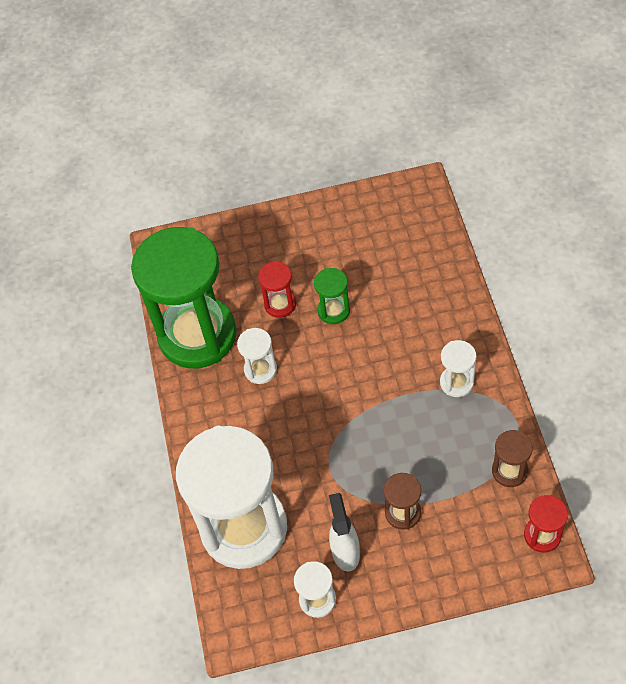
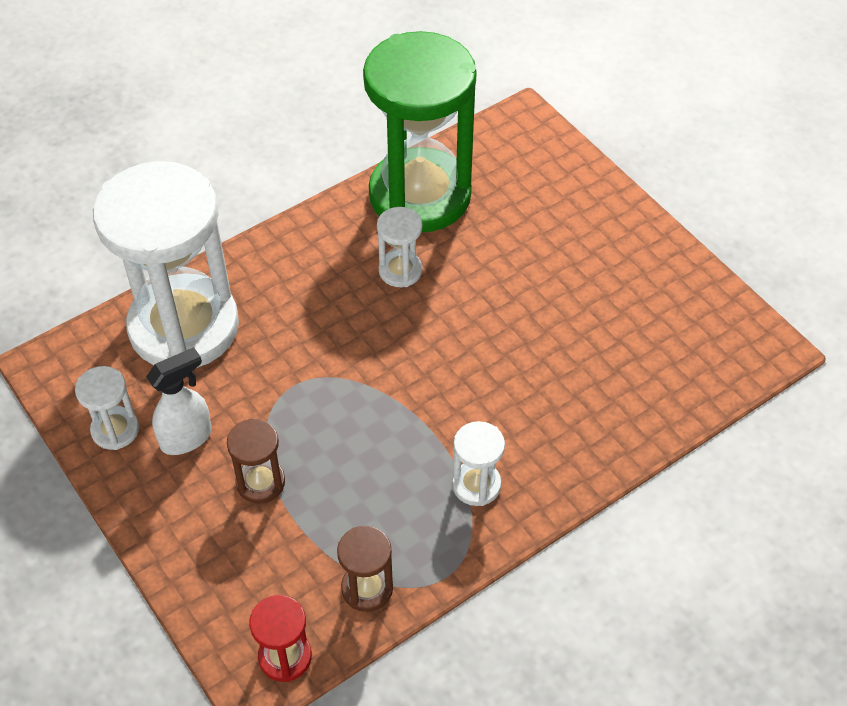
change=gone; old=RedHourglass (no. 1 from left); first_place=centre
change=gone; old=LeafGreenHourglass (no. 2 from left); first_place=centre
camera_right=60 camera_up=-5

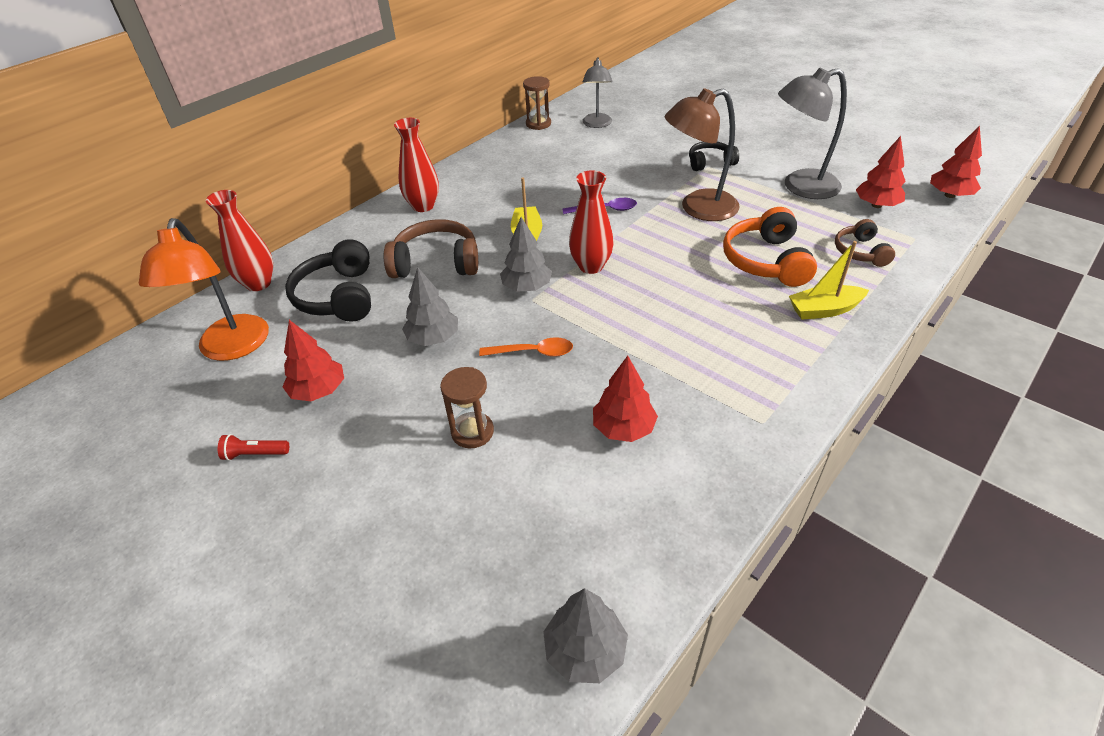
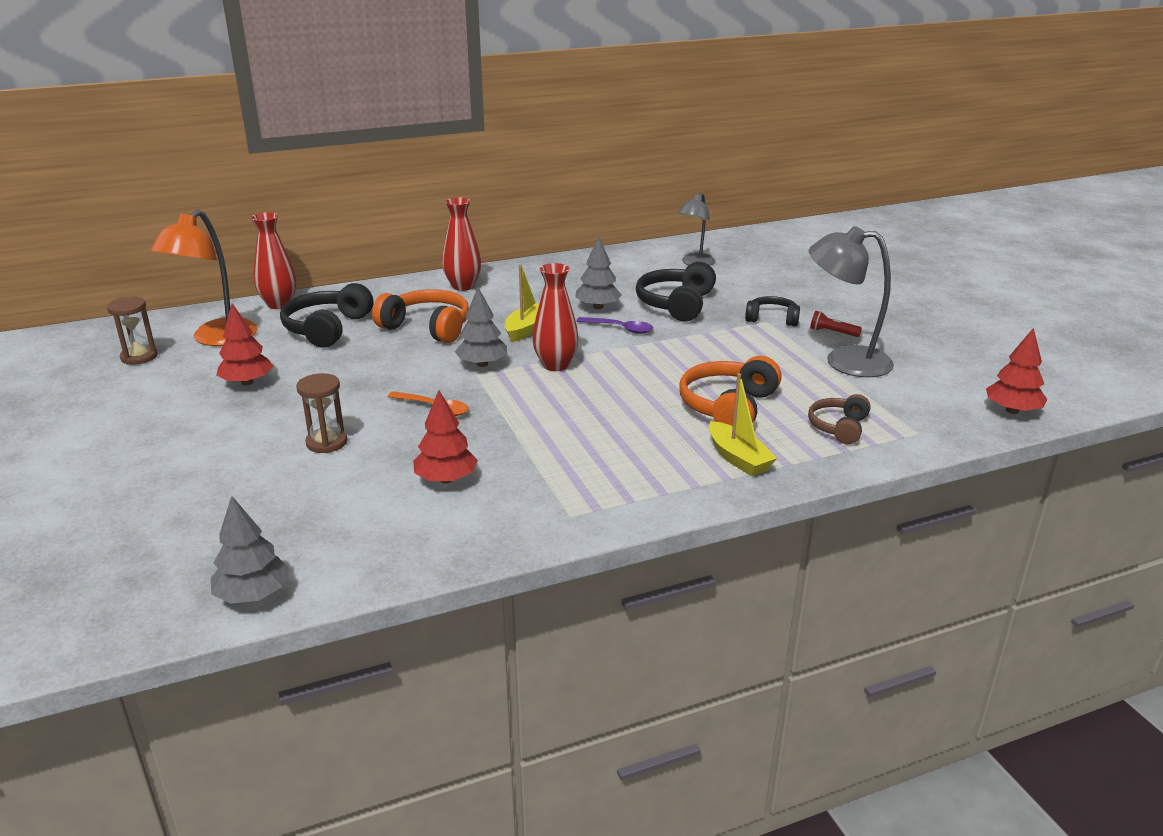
change=shifted; old=RedTorch; first_place=middle left; second_place=middle right
change=repainted; old=BrownHeadphones (no. 1 from left); new=OrangeHeadphones (no. 1 from left); first_place=centre; second_place=centre
change=shifted; old=GrayFirTree (no. 1 from left in the first image); new=GrayFirTree (no. 3 from left); first_place=centre; second_place=top centre
change=shifted; old=BrownHourglass (no. 2 from left in the first image); new=BrownHourglass (no. 1 from left); first_place=top centre; second_place=middle left
change=gone; old=BrownLamp; first_place=top centre
change=rotated; old=BrightYellowToyBoat (no. 2 from left); first_place=middle right; second_place=centre; degrees=-135
change=gone; old=RedFirTree (no. 3 from left); first_place=top right
change=new; new=EbonyHeadphones (no. 2 from left); second_place=centre
camera_right=25 camera_up=-15

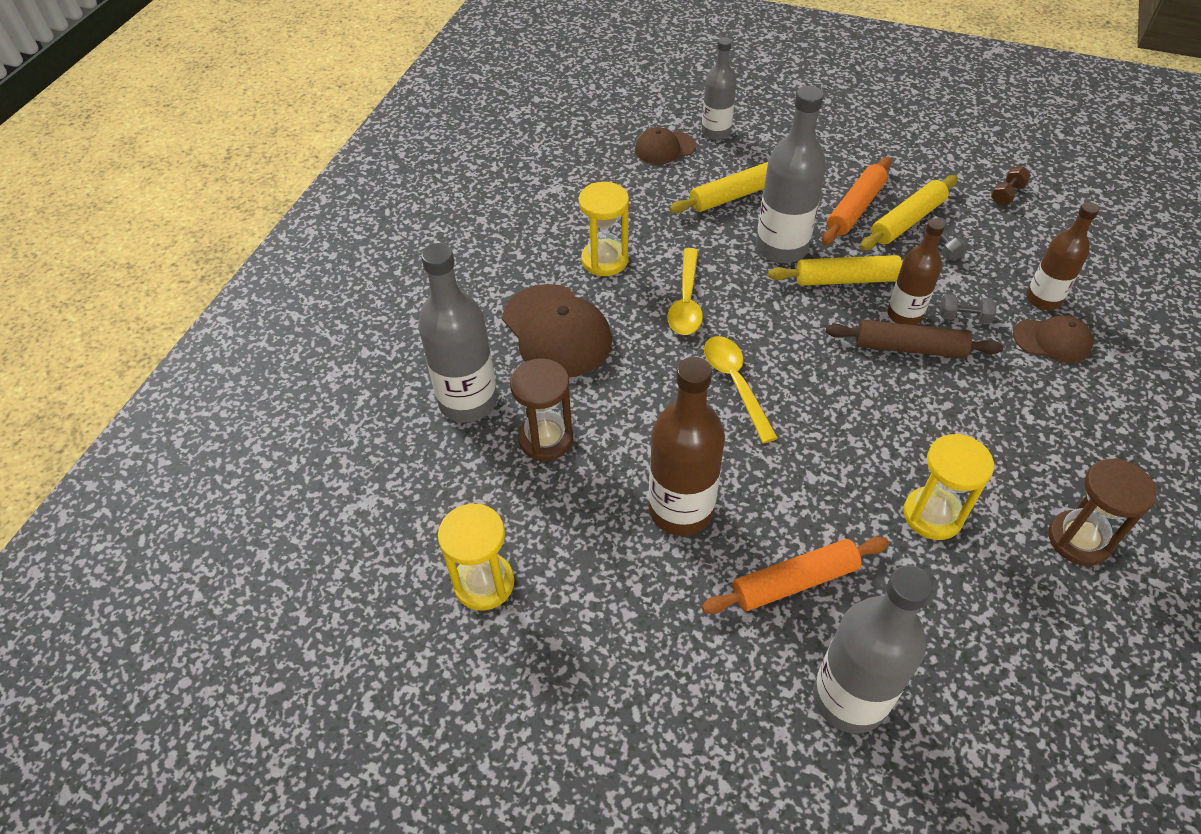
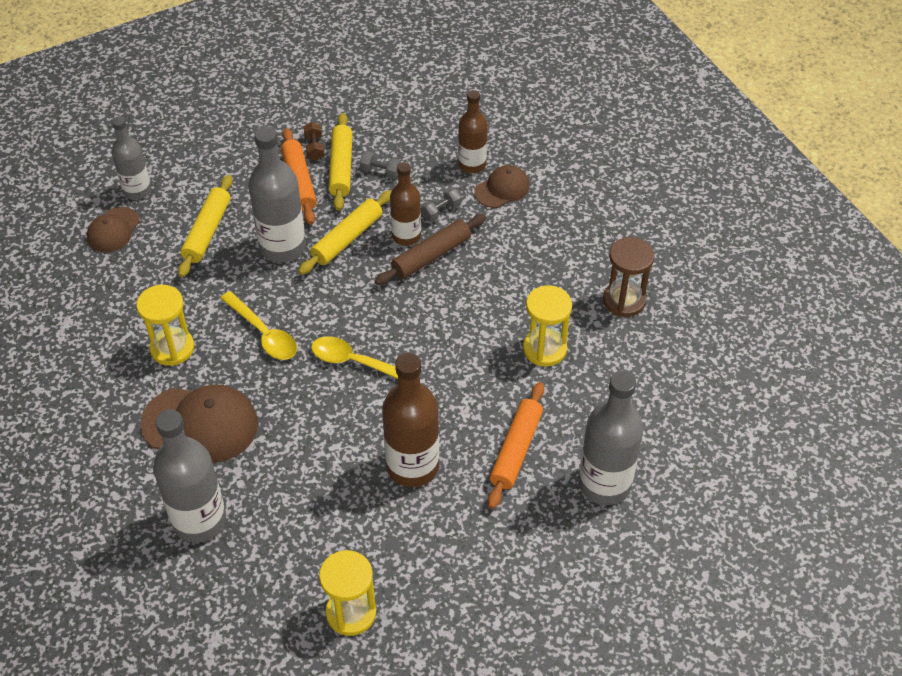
change=gone; old=BrownHourglass (no. 1 from left); first_place=centre
change=shifted; old=BrownDumbbell; first_place=top right; second_place=top centre
camera_right=-50 camera_up=0

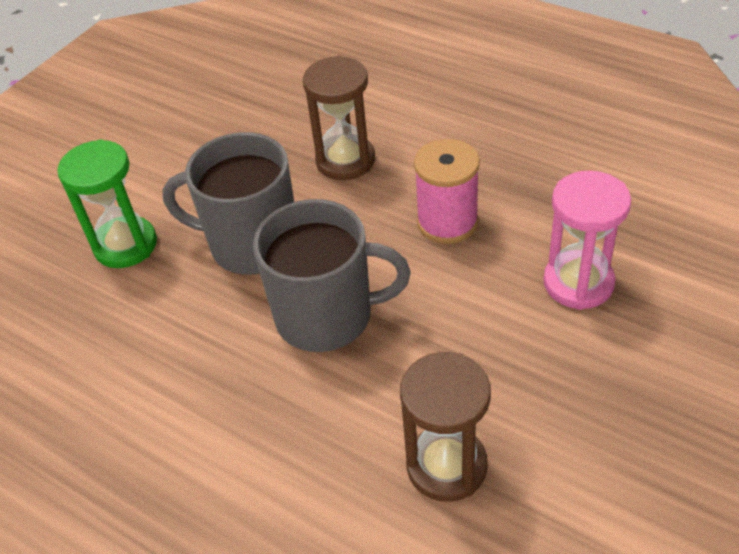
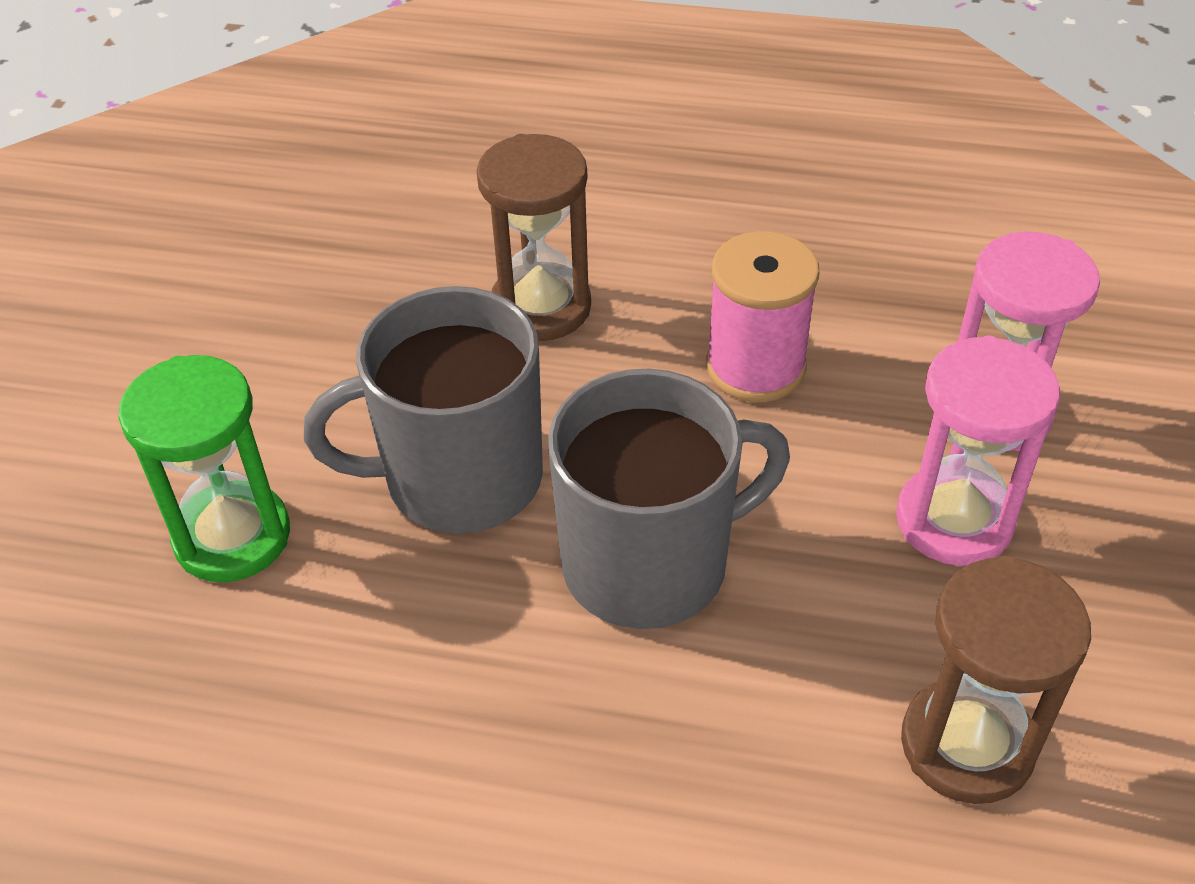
change=new; new=RosePinkHourglass (no. 1 from left); second_place=middle right
camera_right=-25 camera_up=0

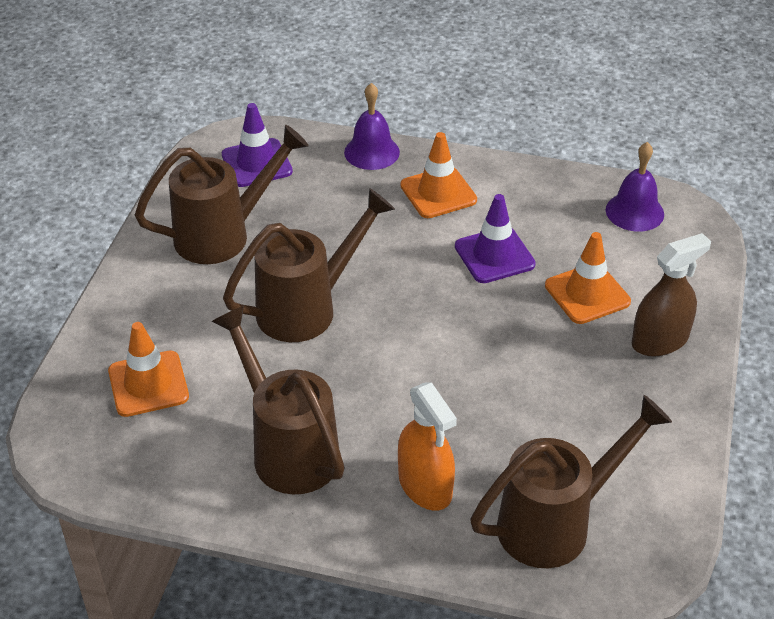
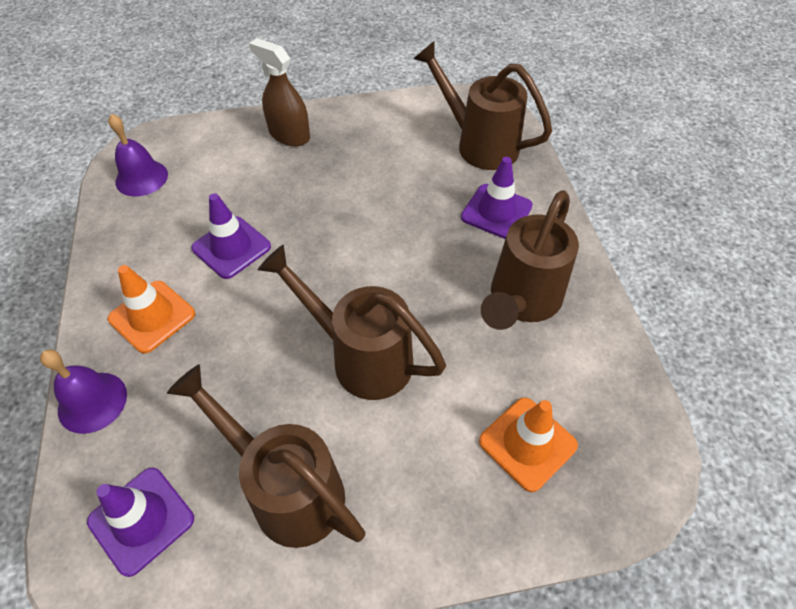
change=swapped; old=OrangeSprayer; new=VioletRoadCone (no. 3 from left); first_place=bottom centre; second_place=top centre
change=gone; old=OrangeRoadCone (no. 3 from left); first_place=middle right
camera_right=-115 camera_up=10

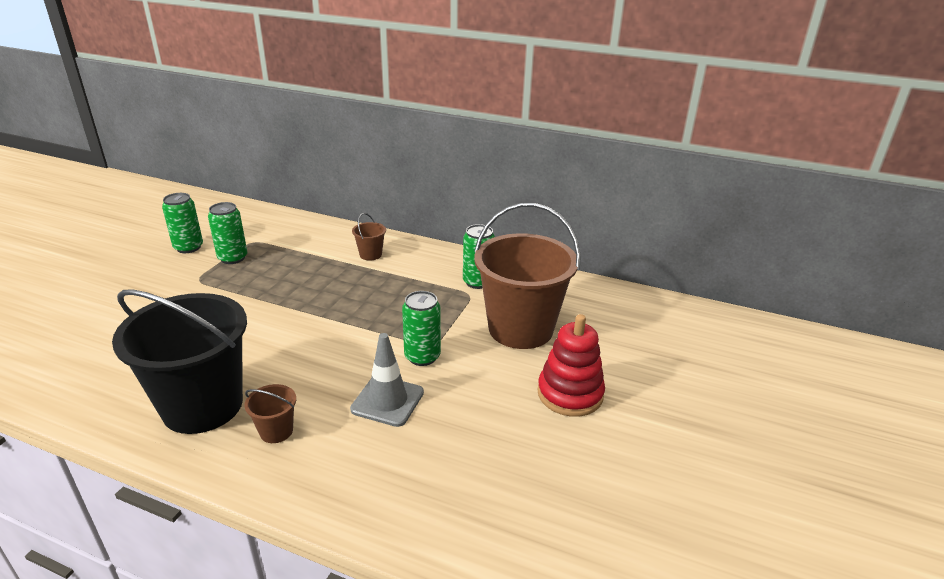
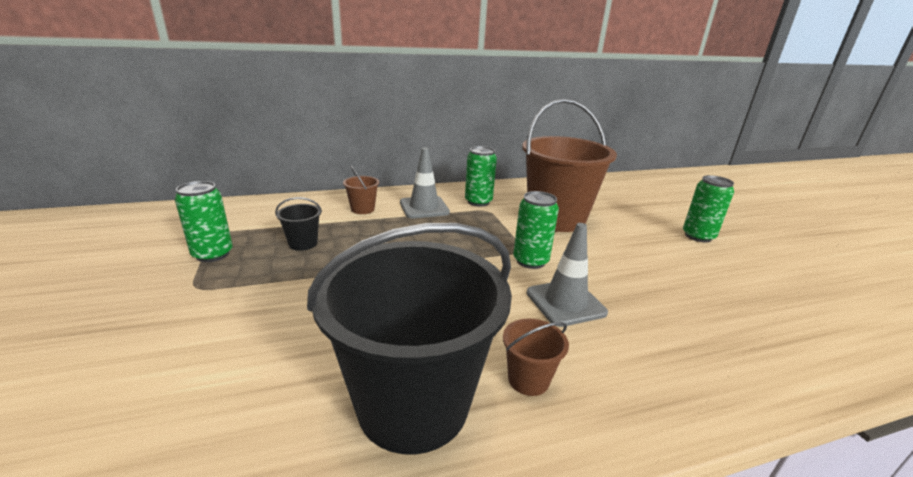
change=shifted; old=LeafGreenSodaCan (no. 1 from left in the first image); new=LeafGreenSodaCan (no. 4 from left); first_place=middle left; second_place=middle right
change=gone; old=RedStackingRings; first_place=centre
change=new; new=EbonyPail (no. 1 from left); second_place=middle left
change=new; new=GrayRoadCone (no. 1 from left); second_place=centre
camera_right=-40 camera_up=-5

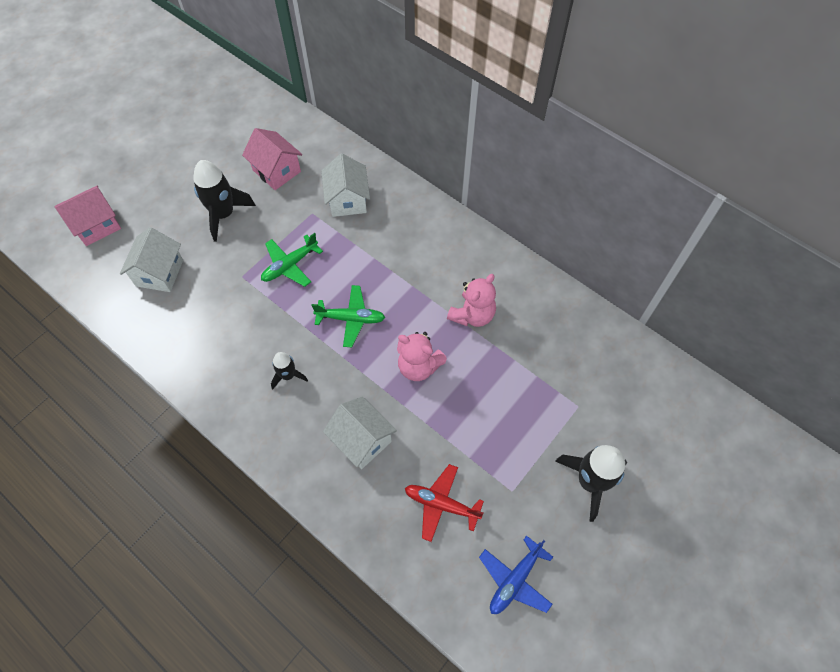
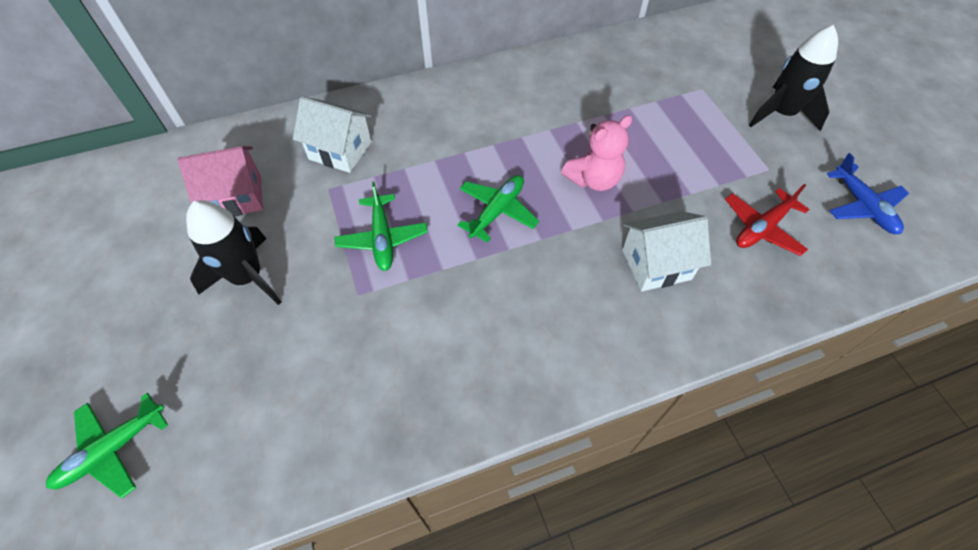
change=swapped; old=RosePinkToyHouse (no. 1 from left); new=LeafGreenAeroplane (no. 1 from left); first_place=top left; second_place=bottom left
change=gone; old=PureWhiteToyHouse (no. 1 from left); first_place=middle left
change=gone; old=EbonySpaceship (no. 2 from left); first_place=centre
change=gone; old=RosePinkTeddyBear (no. 2 from left); first_place=centre
camera_right=-60 camera_up=-5

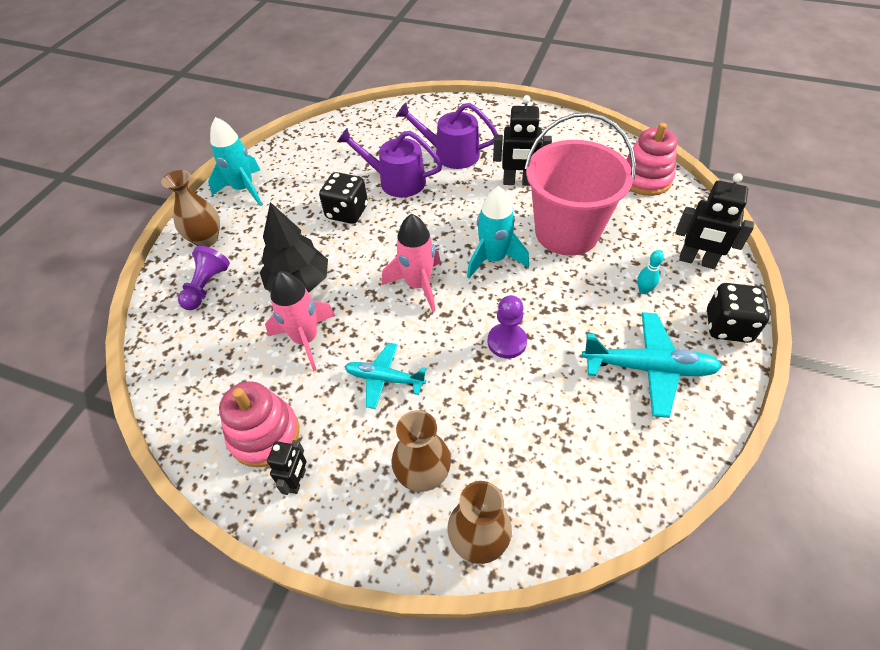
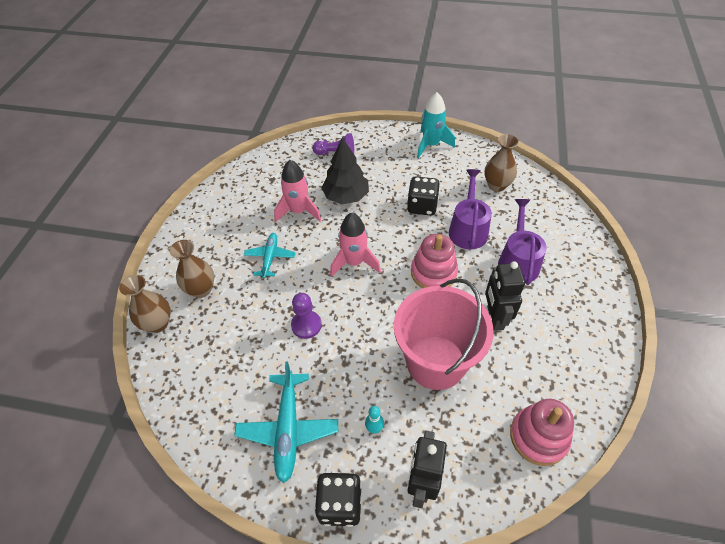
change=shifted; old=BrownFlowerVase (no. 1 from left in the first image); new=BrownFlowerVase (no. 3 from left); first_place=top left; second_place=top right
change=shifted; old=RosePinkStackingRings (no. 1 from left); first_place=middle left; second_place=centre
change=gone; old=EbonyRobot (no. 1 from left); first_place=bottom left
change=gone; old=AquaSpaceship (no. 2 from left); first_place=centre
camera_right=80 camera_up=0

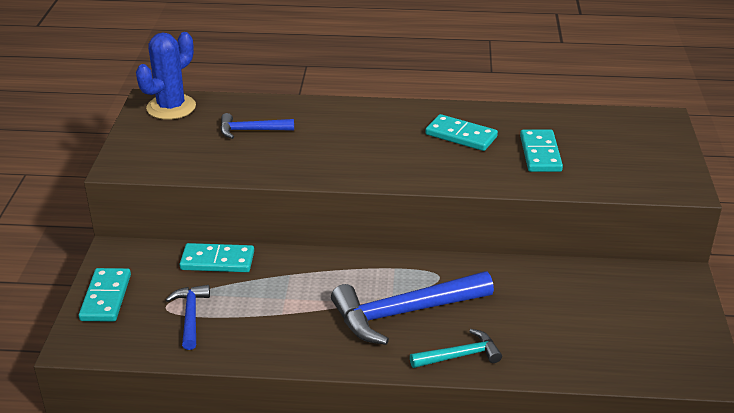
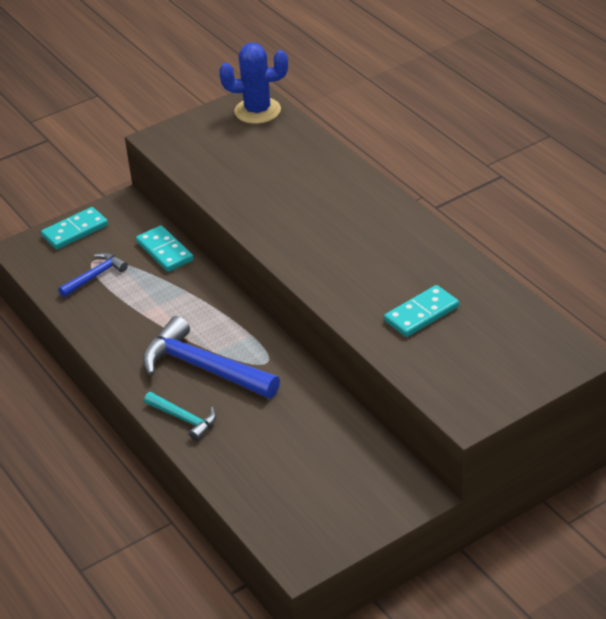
change=gone; old=RoyalBlueHammer (no. 2 from left); first_place=top centre
change=gone; old=AquaDomino (no. 3 from left); first_place=top centre
camera_right=55 camera_up=5

